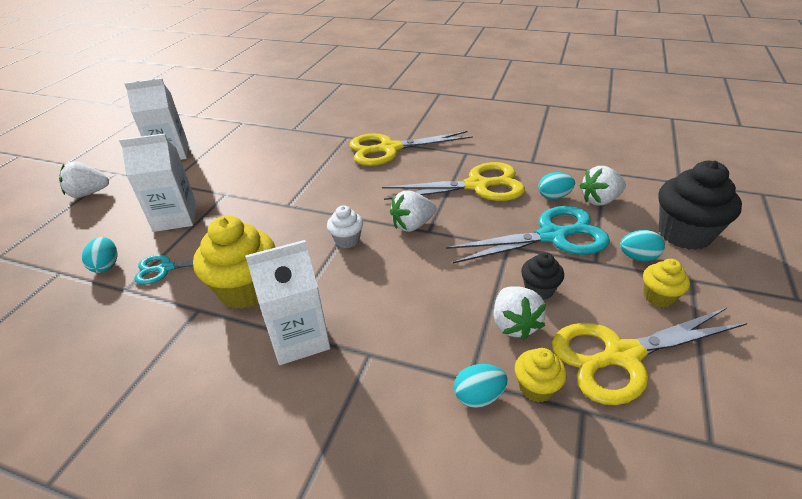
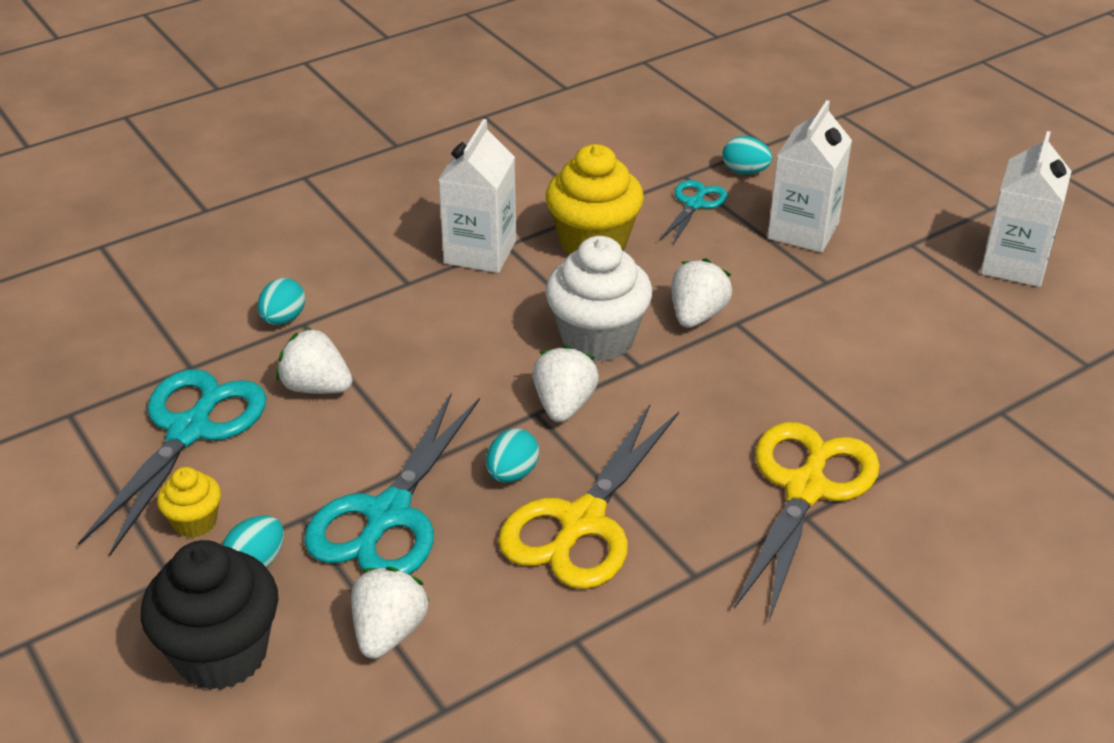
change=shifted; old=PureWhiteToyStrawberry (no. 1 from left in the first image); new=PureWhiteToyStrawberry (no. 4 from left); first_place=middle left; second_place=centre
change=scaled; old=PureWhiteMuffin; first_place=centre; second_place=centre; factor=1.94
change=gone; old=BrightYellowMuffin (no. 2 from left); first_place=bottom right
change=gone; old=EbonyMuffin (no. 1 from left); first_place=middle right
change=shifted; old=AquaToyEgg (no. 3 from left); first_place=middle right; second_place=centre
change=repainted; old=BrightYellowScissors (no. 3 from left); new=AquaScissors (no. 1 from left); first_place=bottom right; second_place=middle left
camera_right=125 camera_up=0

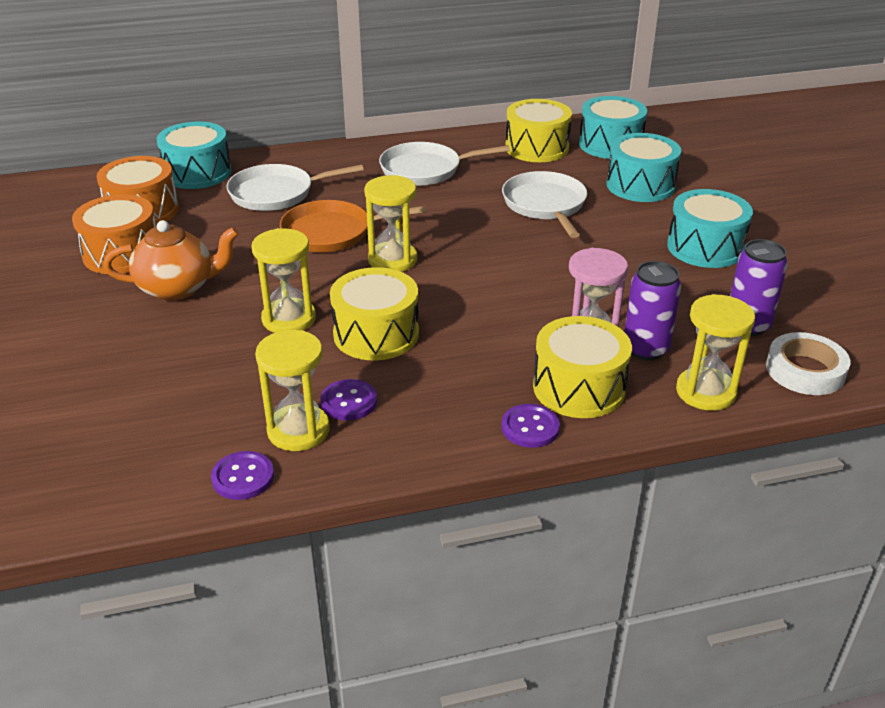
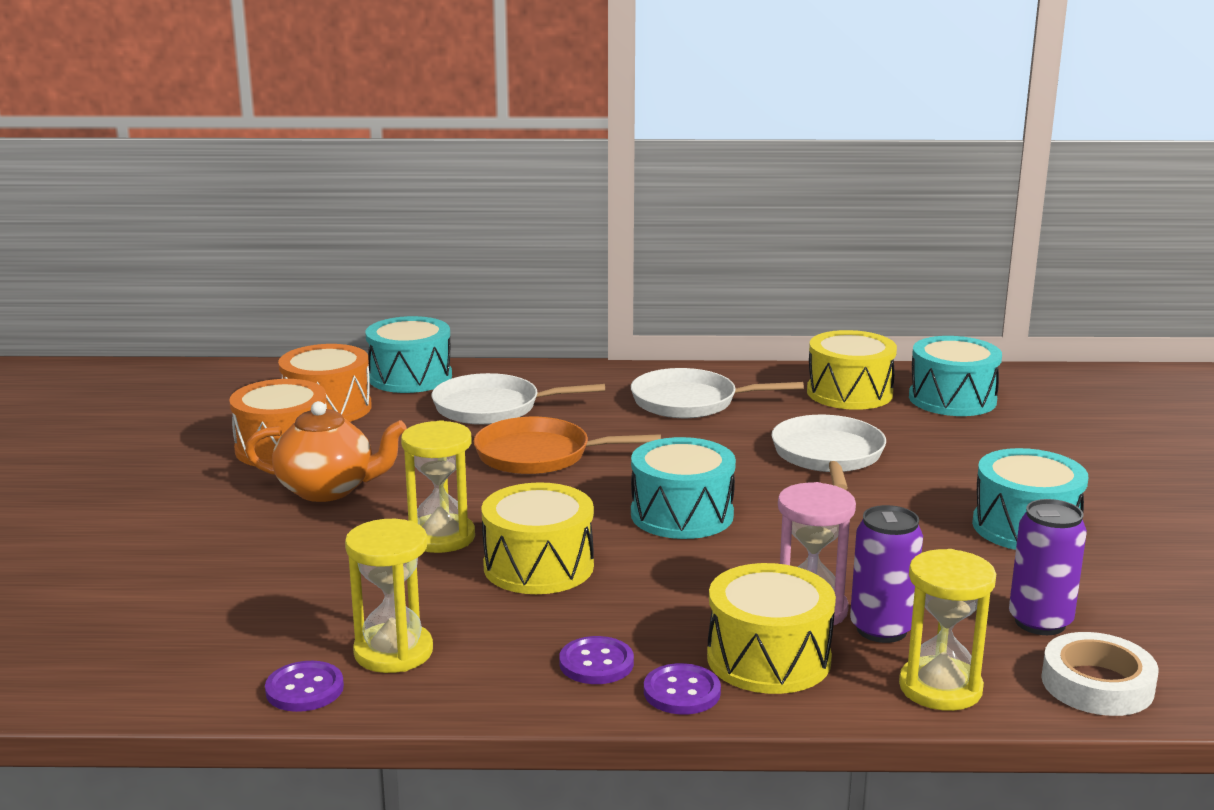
change=shifted; old=VioletButton (no. 2 from left); first_place=centre; second_place=bottom centre
change=gone; old=BrightYellowHourglass (no. 3 from left); first_place=top centre
change=shifted; old=AquaSnareDrum (no. 3 from left in the first image); new=AquaSnareDrum (no. 2 from left); first_place=top right; second_place=centre
camera_right=15 camera_up=-15

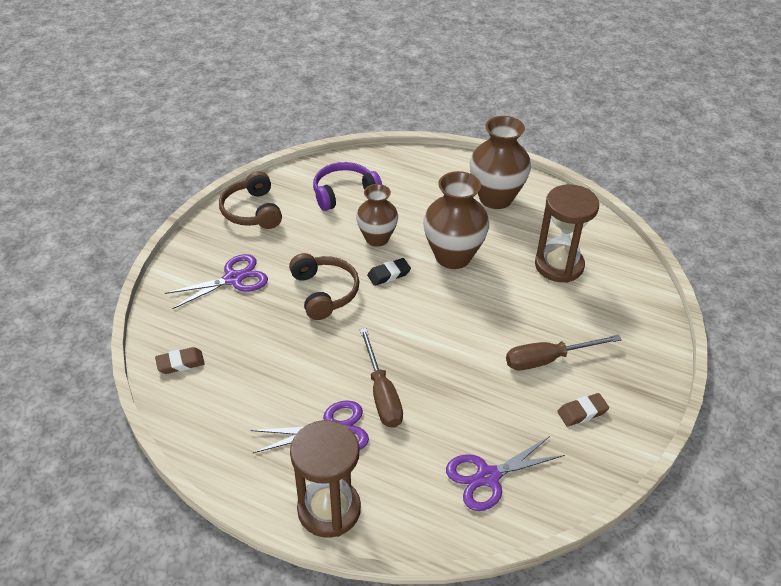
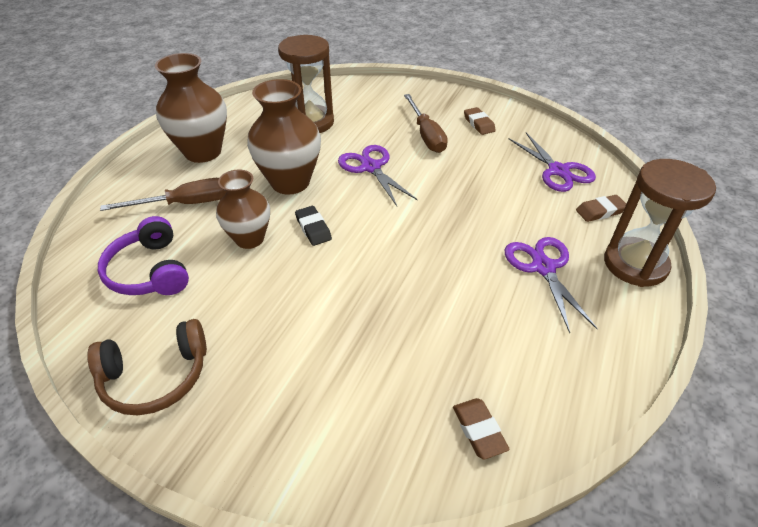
change=shifted; old=VioletScissors (no. 1 from left); first_place=middle left; second_place=top centre
change=gone; old=BrownHeadphones (no. 2 from left); first_place=centre
change=shifted; old=BrownScrewdriver (no. 1 from left); first_place=centre; second_place=middle left
change=new; new=BrownEraser (no. 3 from left); second_place=middle right
camera_right=-90 camera_up=0

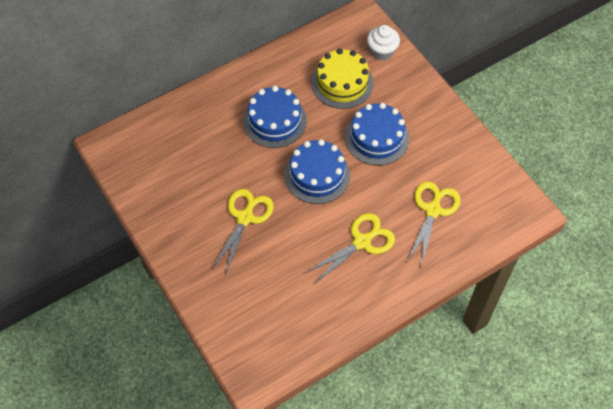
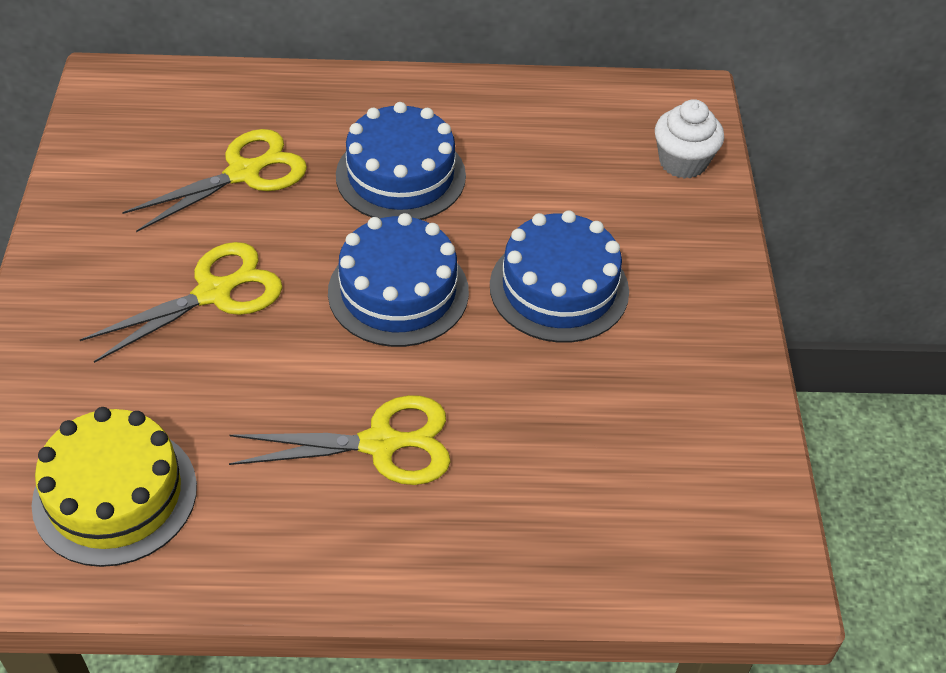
change=shifted; old=BrightYellowCake; first_place=top centre; second_place=bottom left
change=shifted; old=BrightYellowScissors (no. 3 from left in the first image); new=BrightYellowScissors (no. 2 from left); first_place=middle right; second_place=top left
camera_right=30 camera_up=-10

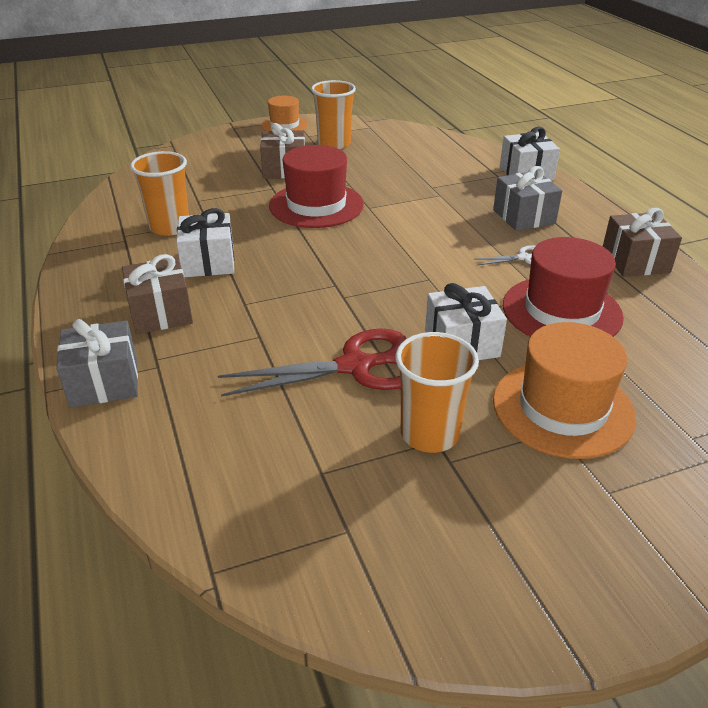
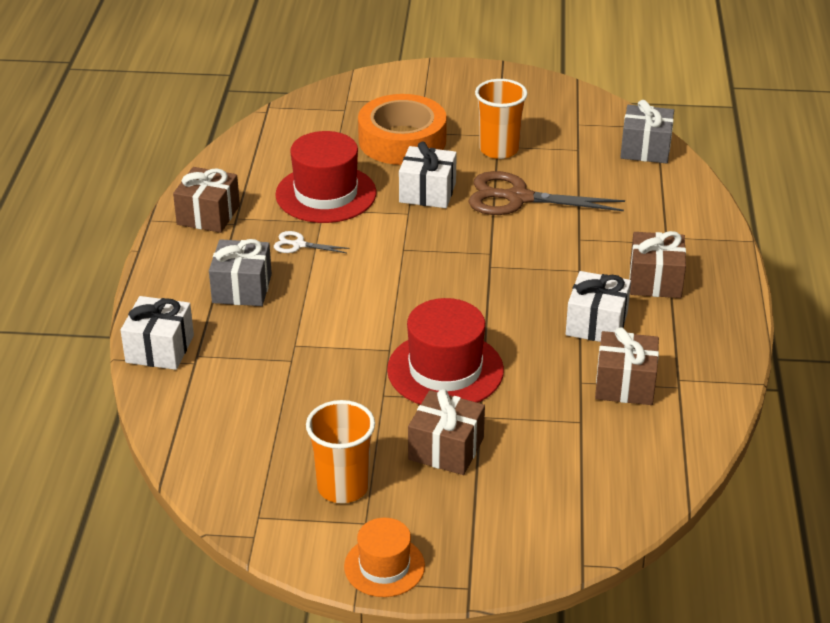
change=shifted; old=GrayGift (no. 1 from left in the first image); new=GrayGift (no. 2 from left); first_place=middle left; second_place=top right
change=swapped; old=OrangeCup (no. 1 from left); new=BrownGift (no. 3 from left); first_place=top left; second_place=middle right
change=repainted; old=RedScissors; new=BrownScissors; first_place=centre; second_place=top centre
change=swapped; old=OrangeTallHat (no. 2 from left); new=OrangeTape; first_place=middle right; second_place=top centre
camera_right=-155 camera_up=0

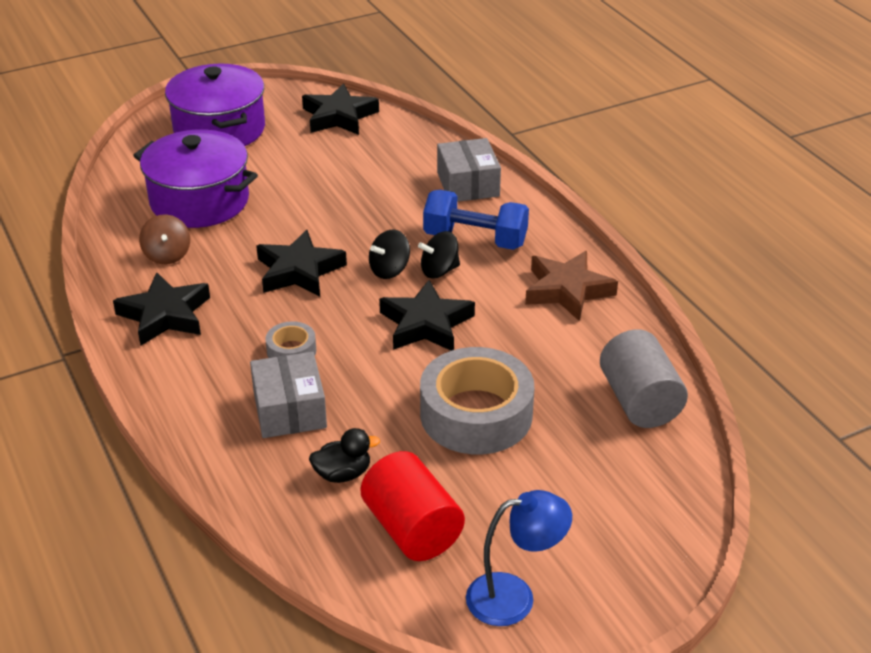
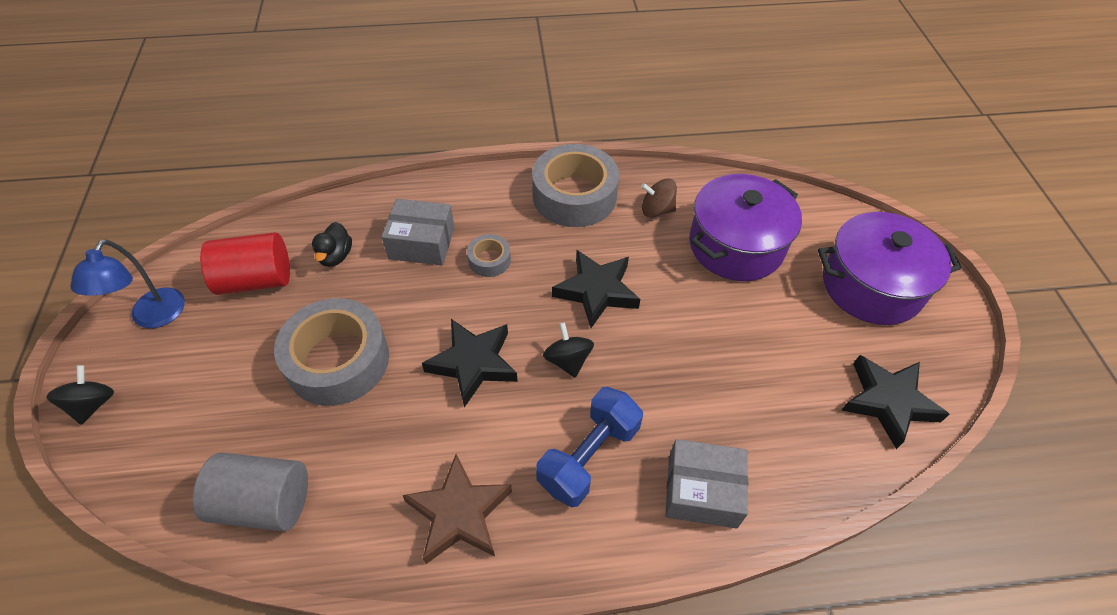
change=swapped; old=EbonyStarShape (no. 1 from left); new=GrayTape (no. 3 from left); first_place=middle left; second_place=top centre
change=shifted; old=EbonyWhirligig (no. 2 from left in the first image); new=EbonyWhirligig (no. 1 from left); first_place=centre; second_place=middle left
camera_right=110 camera_up=15

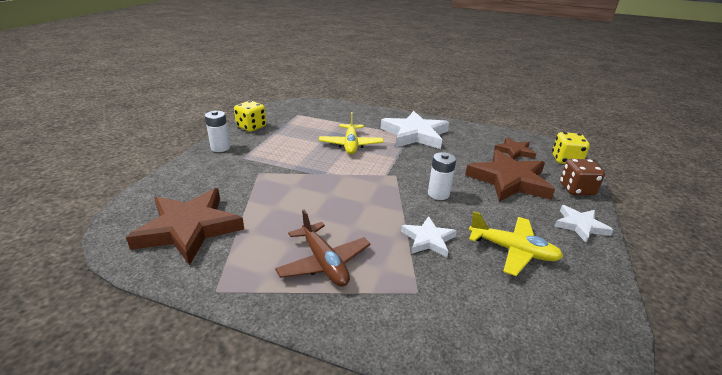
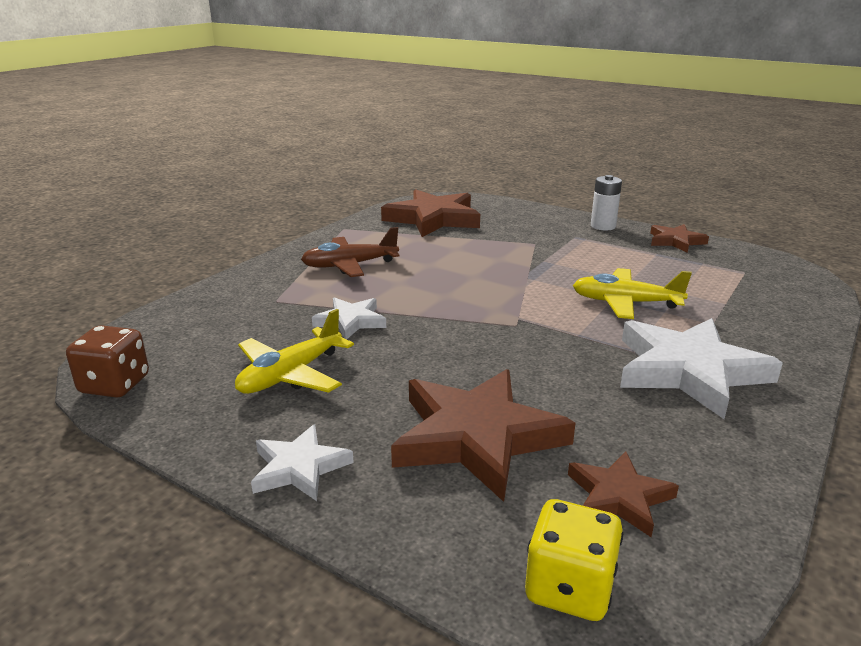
change=swapped; old=BrightYellowGameDie (no. 1 from left); new=BrownStarShape (no. 4 from left); first_place=top centre; second_place=middle right
change=gone; old=PureWhitePowerCell (no. 2 from left); first_place=centre
change=shifted; old=BrownGameDie; first_place=middle right; second_place=middle left
camera_right=105 camera_up=-5

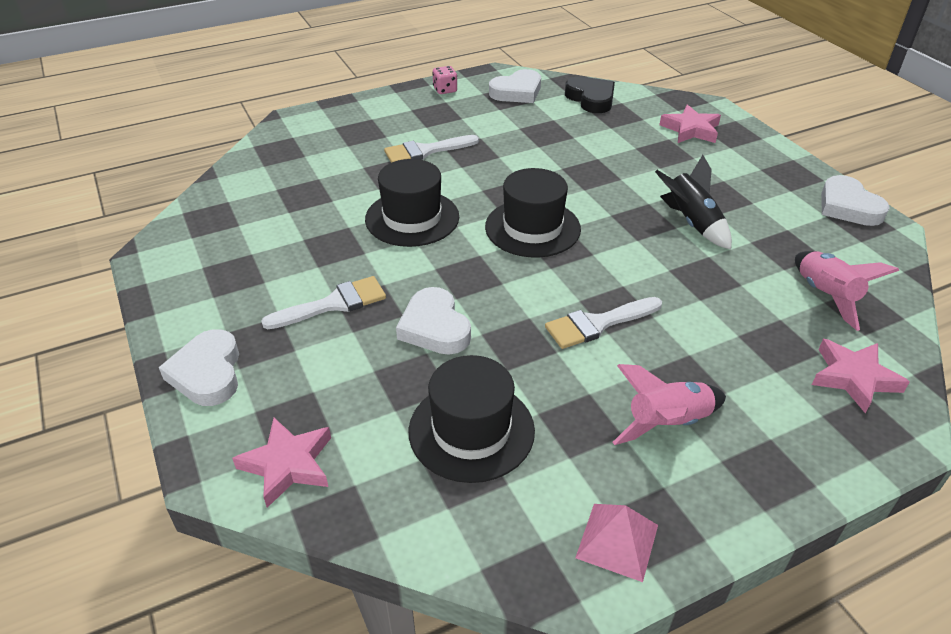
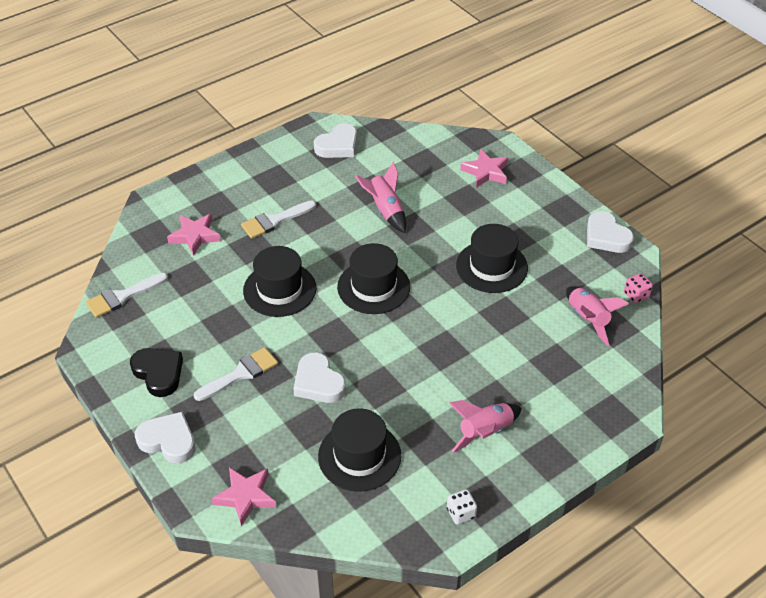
change=rotated; old=PureWhiteLoveHeart (no. 1 from left); first_place=middle left; second_place=bottom left; degrees=135
change=shifted; old=RosePinkGameDie; first_place=top centre; second_place=middle right
change=shifted; old=PureWhitePaintBrush (no. 3 from left in the first image); new=PureWhitePaintBrush (no. 1 from left); first_place=centre; second_place=middle left
change=shifted; old=EbonyLoveHeart; first_place=top centre; second_place=middle left
change=swapped; old=RosePinkSolidPyramid; new=PureWhiteGameDie; first_place=bottom centre; second_place=bottom centre
change=swapped; old=EbonySpaceship; new=EbonyTallHat (no. 4 from left); first_place=top right; second_place=centre
change=shifted; old=RosePinkStarShape (no. 3 from left in the first image); new=RosePinkStarShape (no. 1 from left); first_place=middle right; second_place=middle left
change=new; new=RosePinkSpaceship (no. 1 from left); second_place=top centre
camera_right=-10 camera_up=5

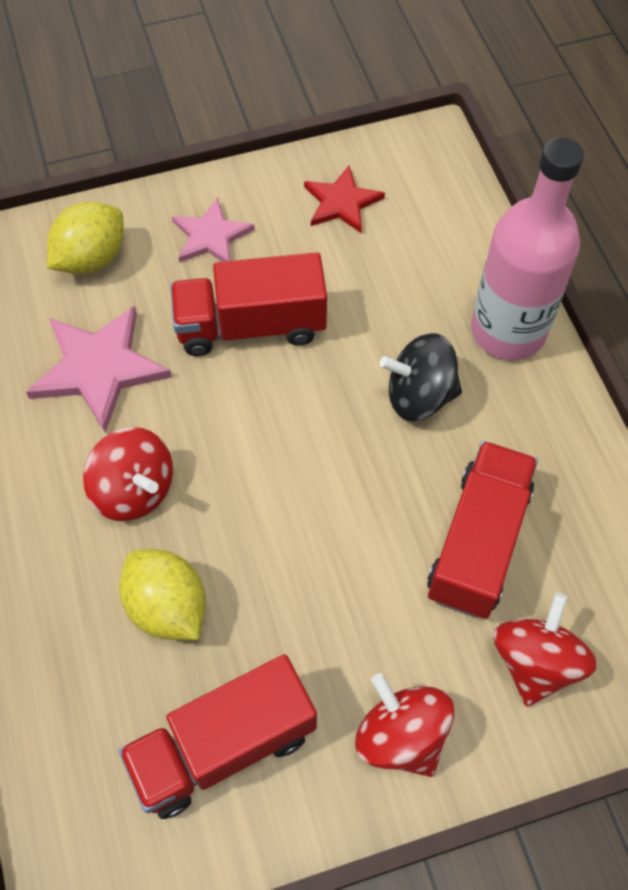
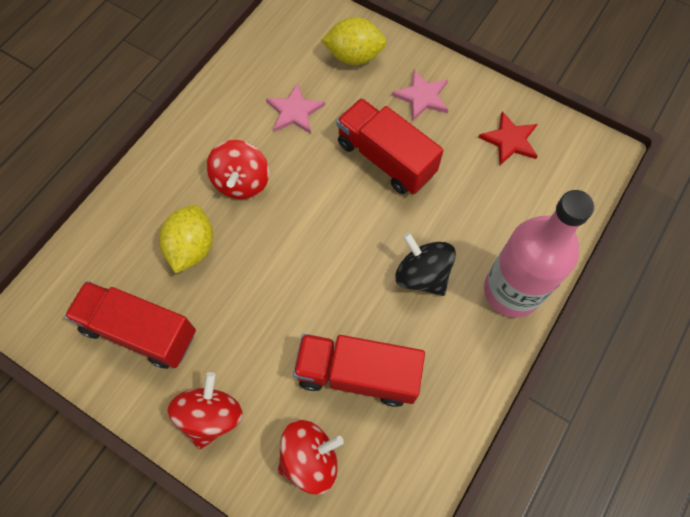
change=scaled; old=RosePinkStarShape (no. 1 from left); first_place=middle left; second_place=top centre; factor=0.64
change=rotated; old=RedToyTruck (no. 3 from left in the first image); first_place=middle right; second_place=bottom centre; degrees=-150
camera_right=50 camera_up=5

